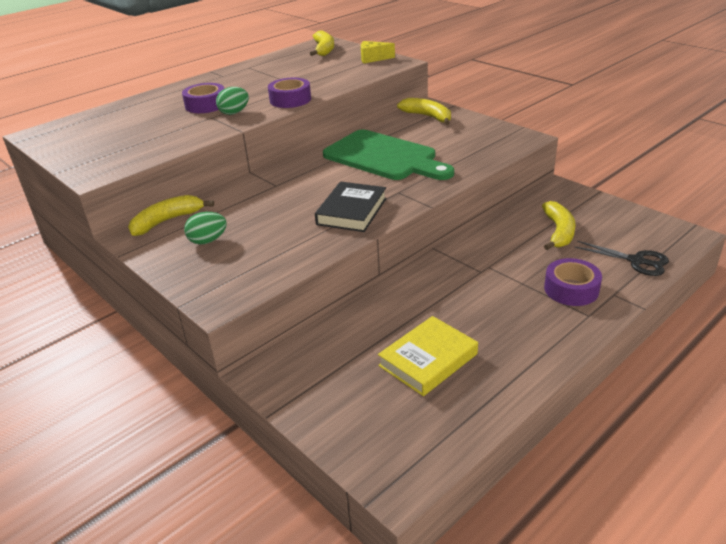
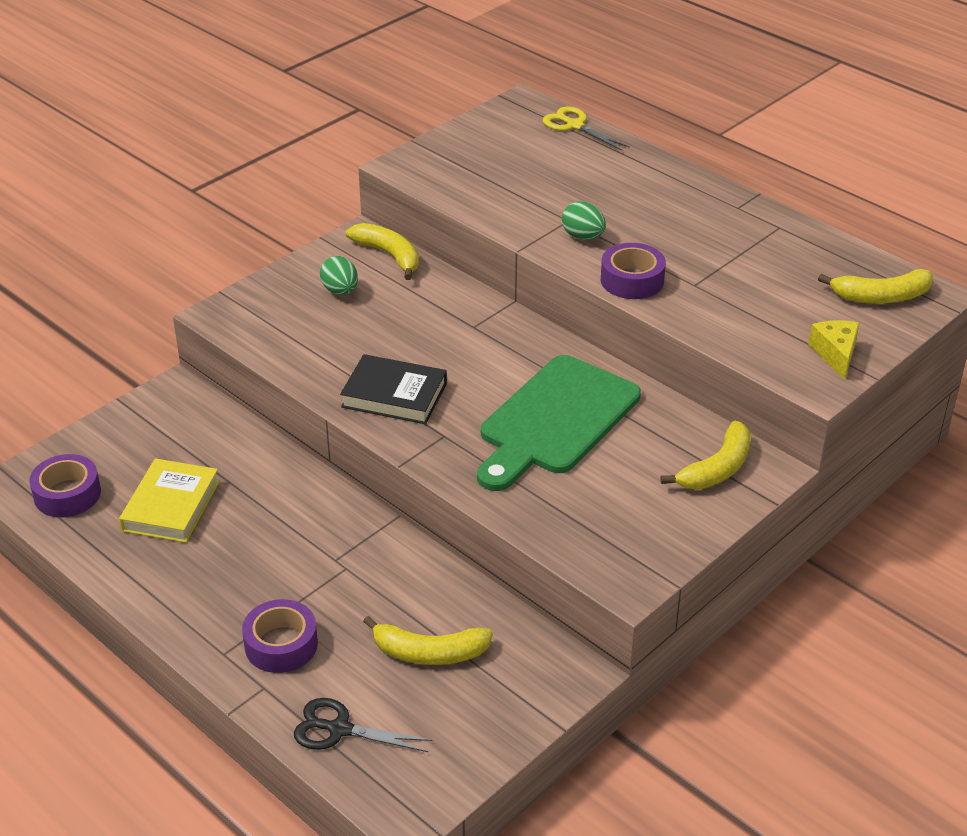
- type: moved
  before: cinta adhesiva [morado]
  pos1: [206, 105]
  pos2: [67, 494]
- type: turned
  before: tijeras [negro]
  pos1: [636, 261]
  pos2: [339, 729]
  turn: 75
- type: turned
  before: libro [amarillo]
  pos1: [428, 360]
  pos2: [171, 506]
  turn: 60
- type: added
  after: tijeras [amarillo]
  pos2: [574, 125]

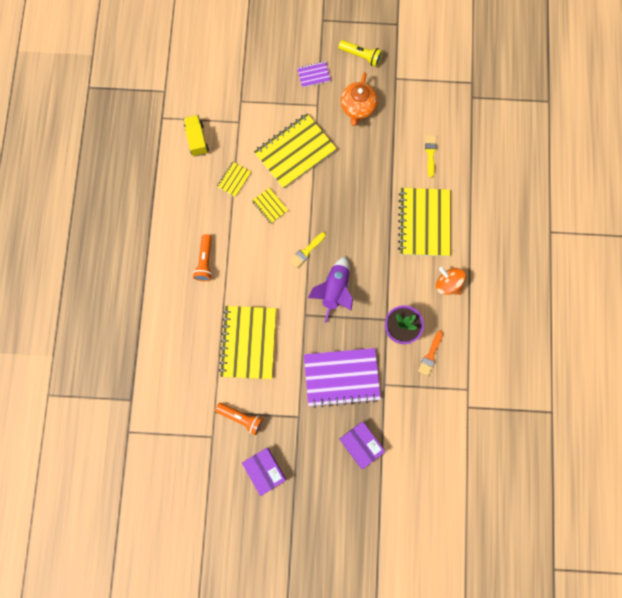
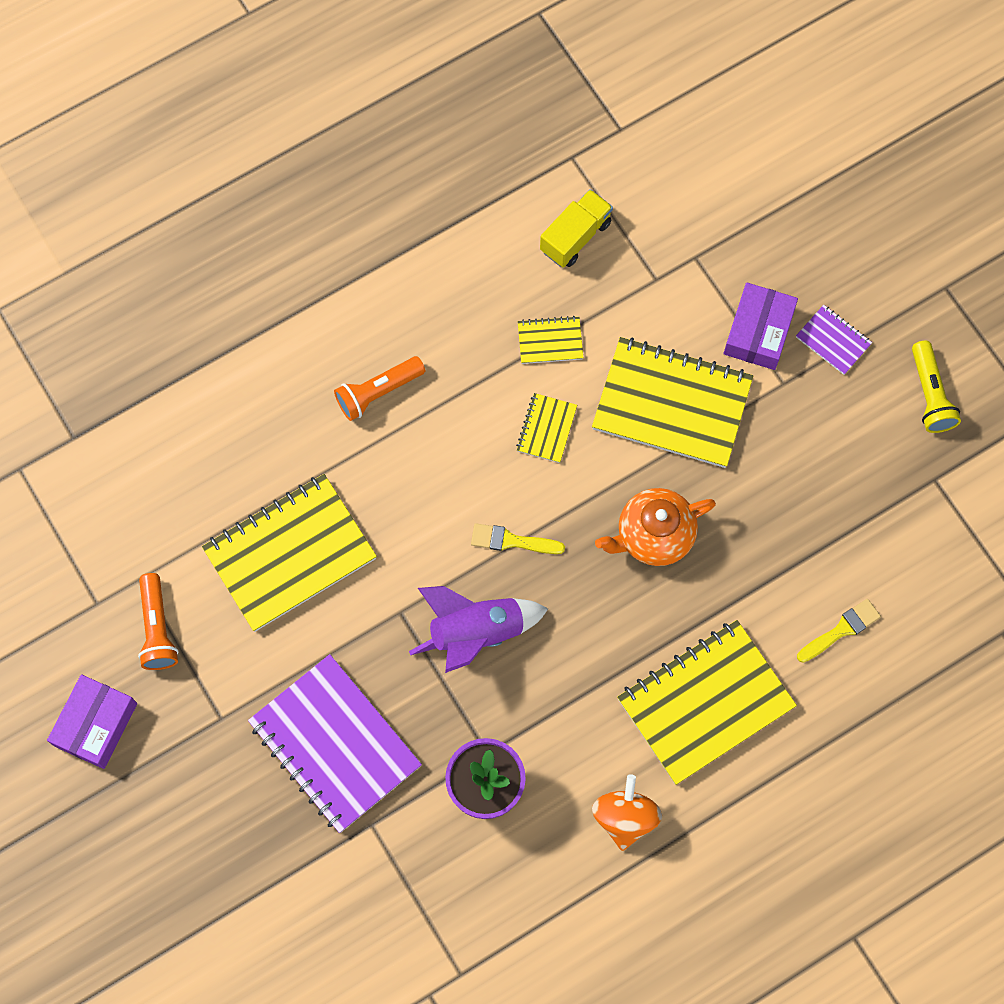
- type: moved
  before: tetera [naranja]
  pos1: [358, 108]
  pos2: [653, 535]
- type: removed
  before: pincel [naranja]
  pos1: [430, 355]
- type: moved
  before: caja [morado]
  pos1: [361, 445]
  pos2: [758, 332]

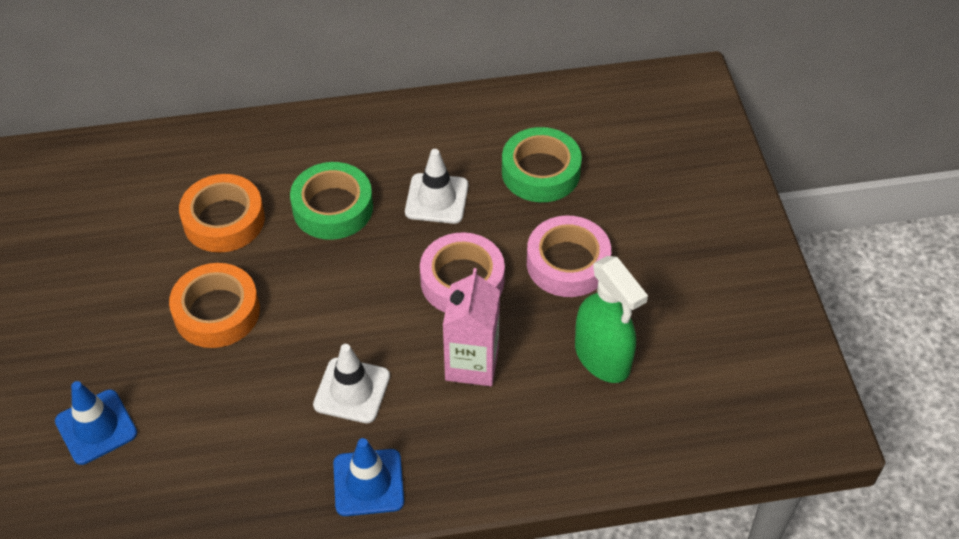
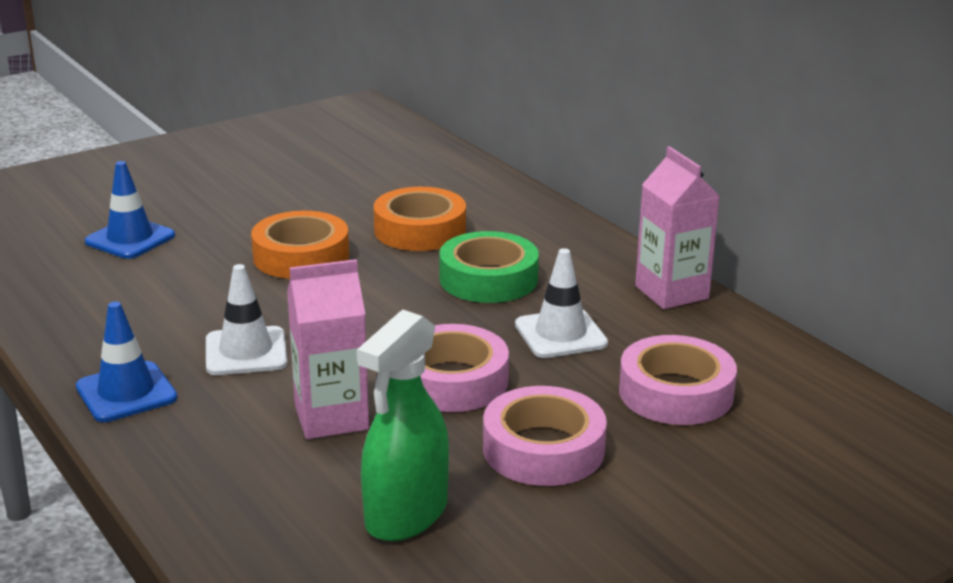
- type: recoloured
  before: cinta adhesiva [verde]
  after: cinta adhesiva [rosa]
  pos1: [540, 172]
  pos2: [675, 393]
- type: added
  after: cartón de leche [rosa]
  pos2: [671, 292]

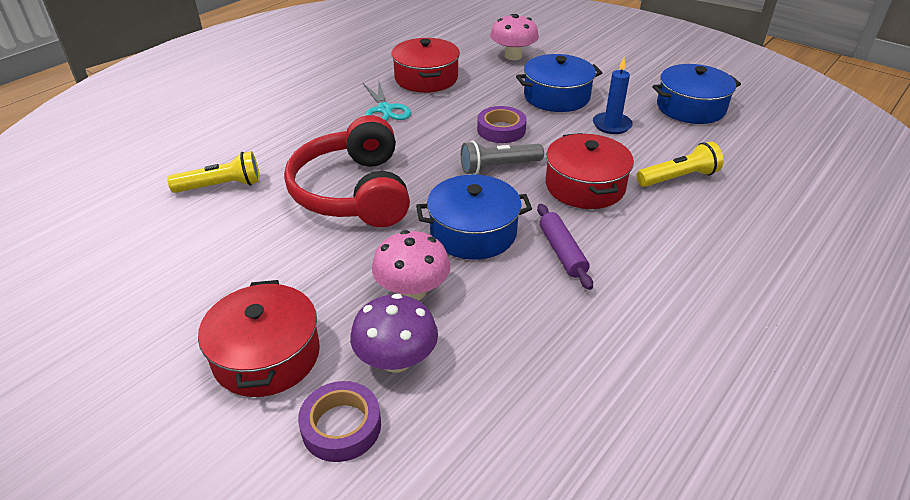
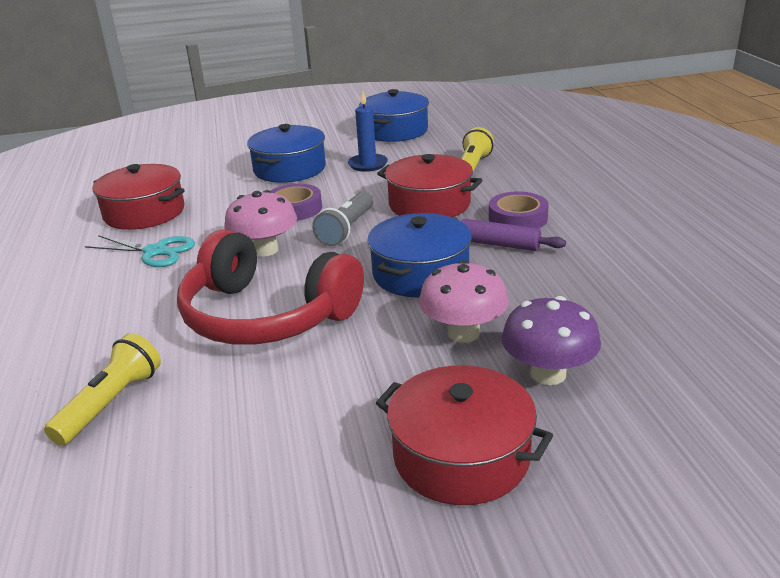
- type: moved
  before: seta [rosa]
  pos1: [513, 56]
  pos2: [265, 250]
- type: moved
  before: cinta adhesiva [morado]
  pos1: [341, 426]
  pos2: [517, 218]

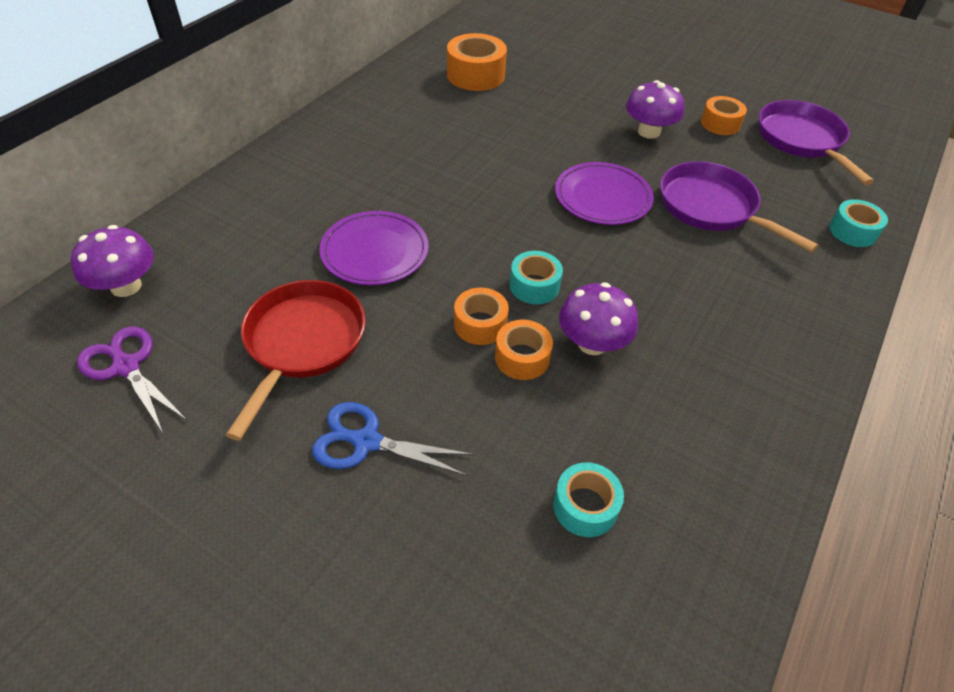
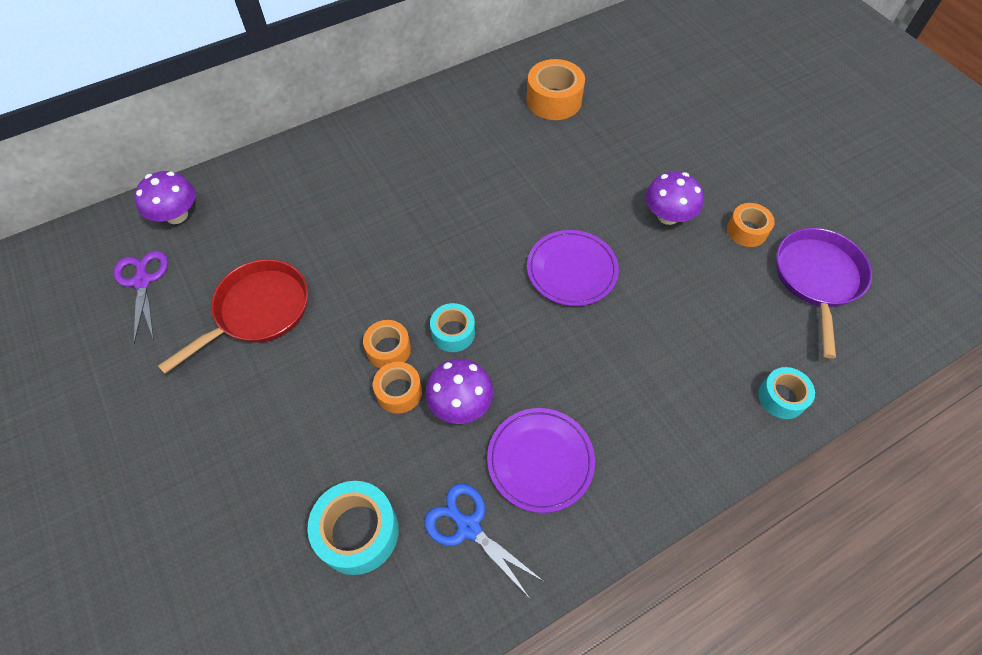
- type: removed
  before: sartén [morado]
  pos1: [712, 208]
- type: moved
  before: plato [morado]
  pos1: [375, 252]
  pos2: [540, 460]
- type: moved
  before: tijeras [azul]
  pos1: [366, 441]
  pos2: [468, 527]
- type: resized
  before: cinta adhesiva [turquesa]
  pos1: [585, 506]
  pos2: [358, 532]
  scale: 1.59

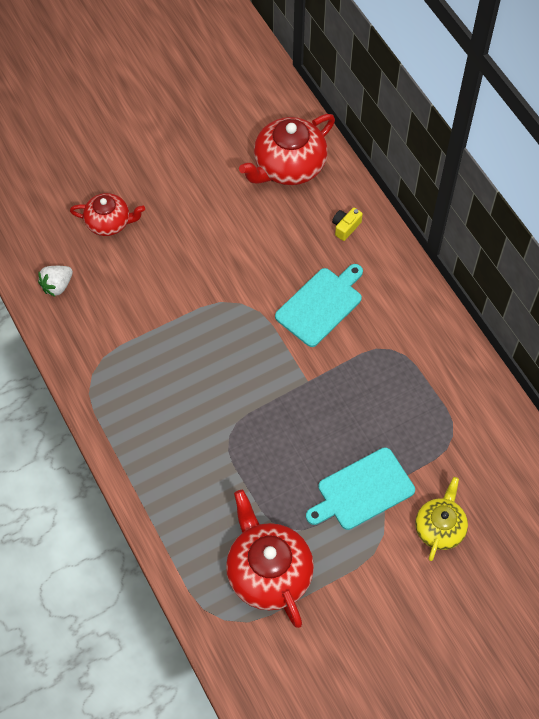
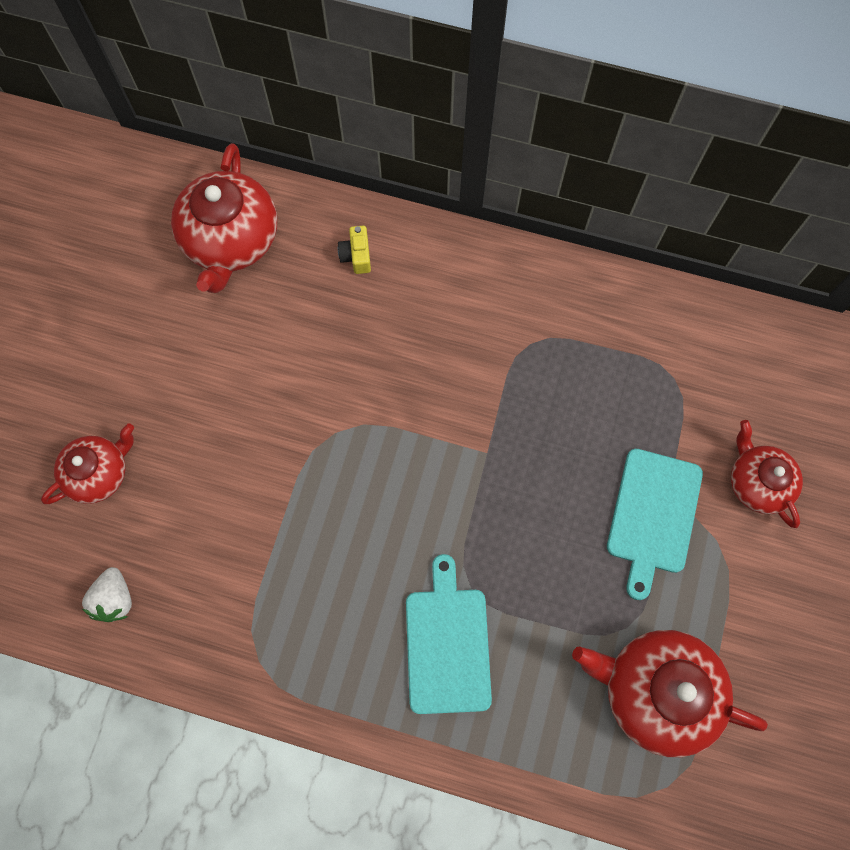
- type: moved
  before: tabla de cortar [turquesa]
  pos1: [321, 305]
  pos2: [447, 644]
- type: recoloured
  before: tetera [amarillo]
  after: tetera [rojo]
  pos1: [440, 527]
  pos2: [757, 482]

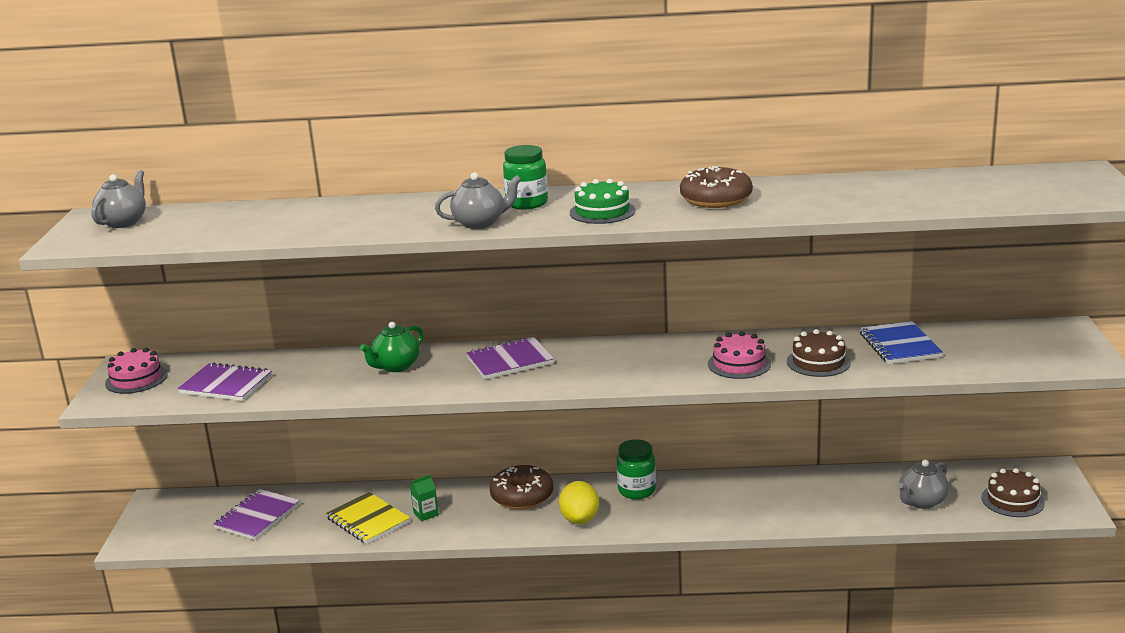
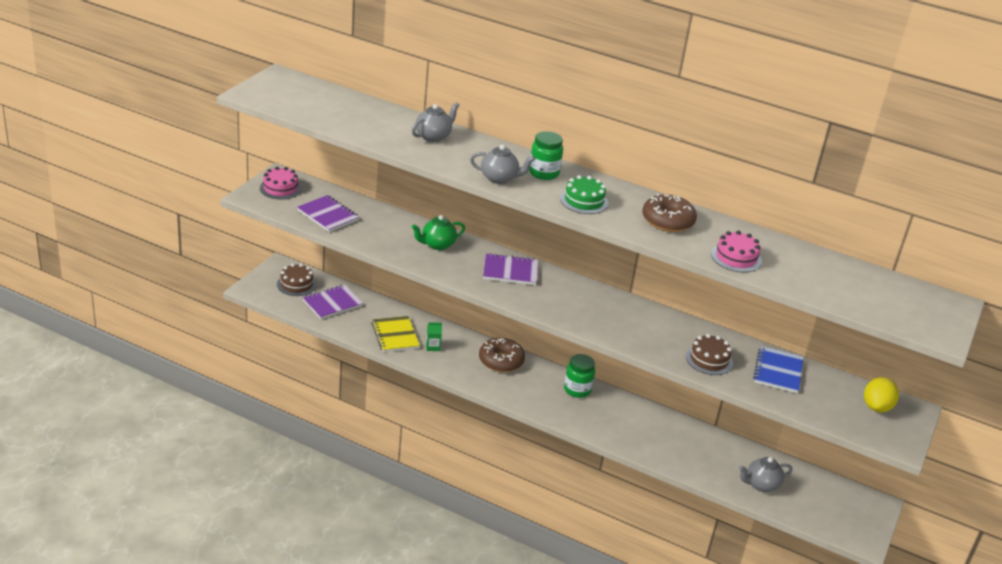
- type: moved
  before: tetera [gris]
  pos1: [123, 222]
  pos2: [433, 136]
- type: moved
  before: tarta [rosa]
  pos1: [739, 364]
  pos2: [736, 257]
- type: moved
  before: tarta [marrón]
  pos1: [1012, 500]
  pos2: [296, 284]
- type: moved
  before: limón [amarillo]
  pos1: [580, 519]
  pos2: [876, 407]

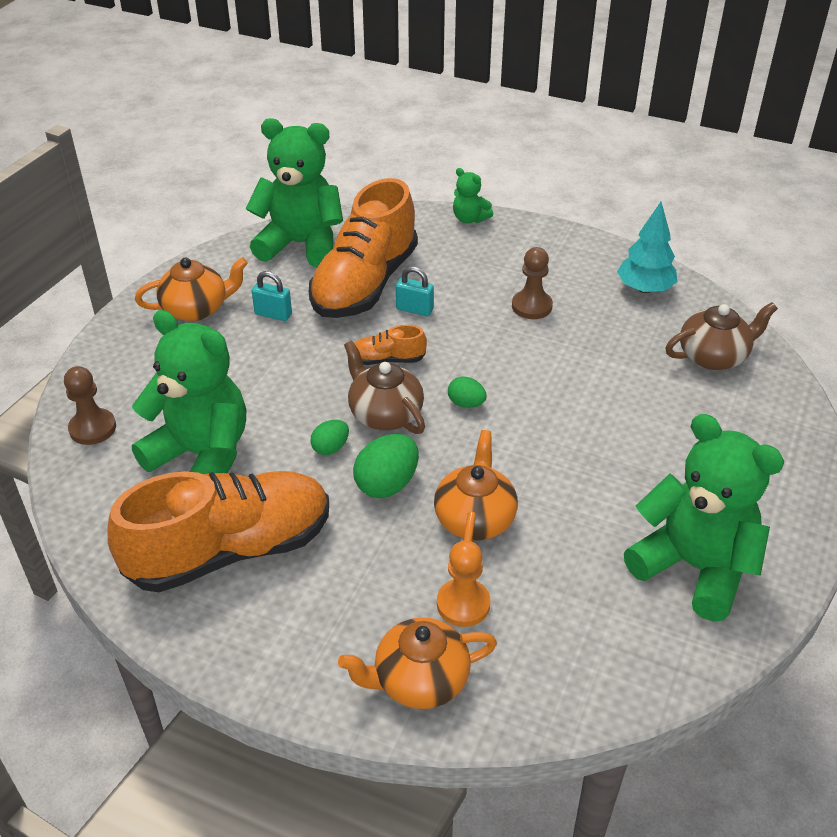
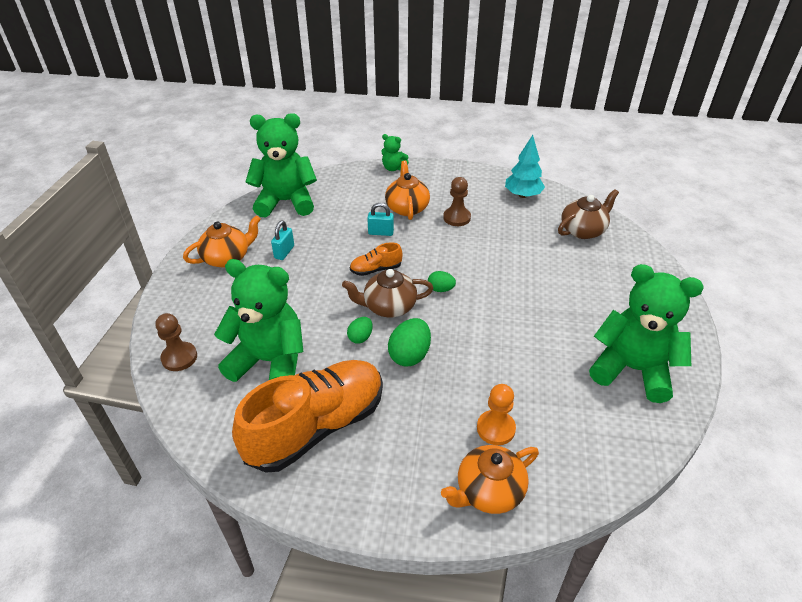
- type: removed
  before: zapato [naranja]
  pos1: [365, 284]
- type: turned
  before: candado [turquesa]
  pos1: [273, 314]
  pos2: [284, 252]
  turn: -75
- type: turned
  before: tetera [marrón]
  pos1: [385, 414]
  pos2: [389, 306]
  turn: -45
- type: moved
  before: tetera [naranja]
  pos1: [475, 518]
  pos2: [407, 208]

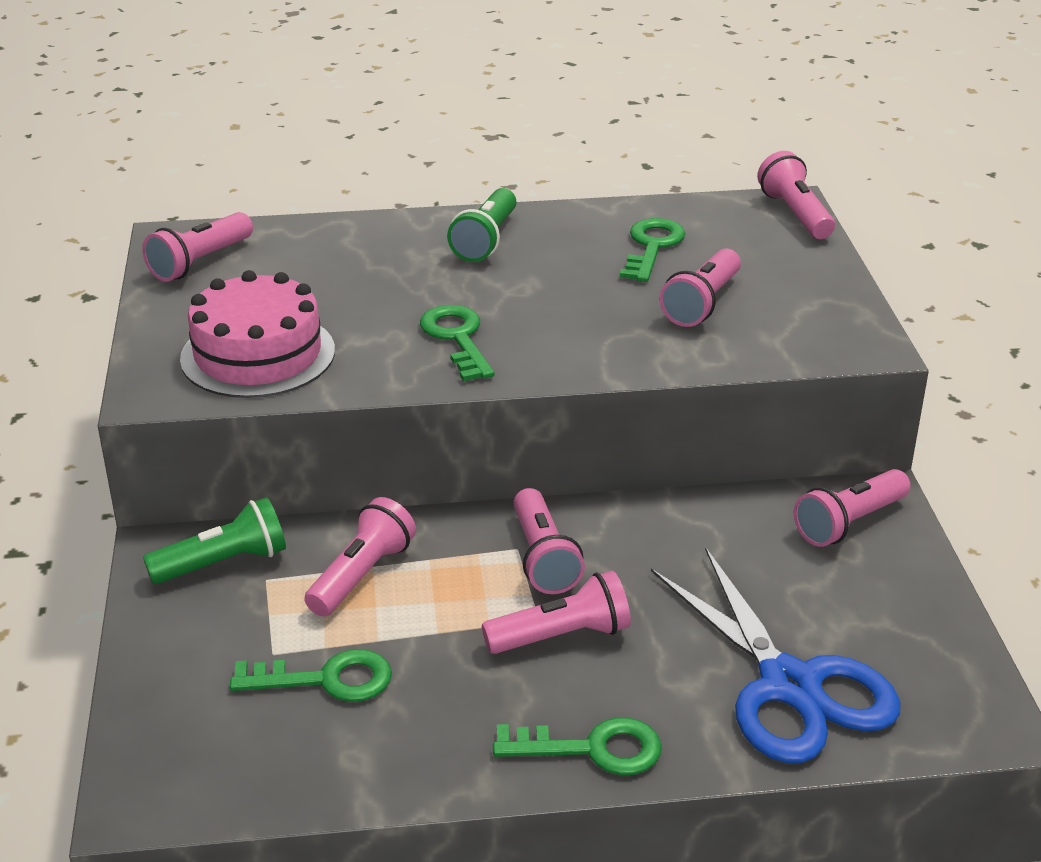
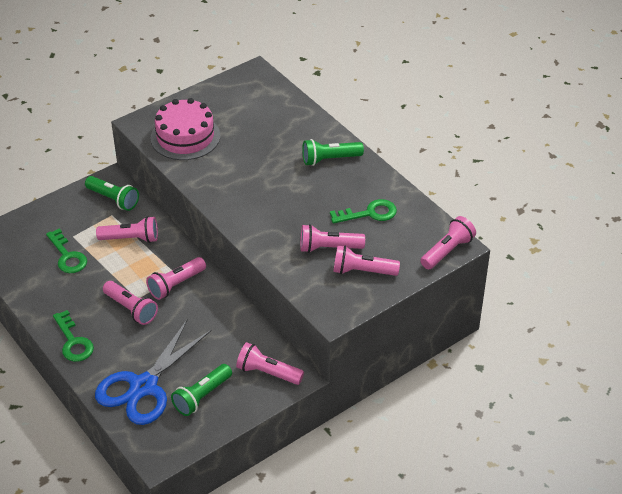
- type: moved
  before: lámpara de mano [rosa]
  pos1: [200, 262]
  pos2: [362, 271]
- type: removed
  before: llave [verde]
  pos1: [457, 338]
- type: added
  after: lámpara de mano [verde]
  pos2: [202, 396]

